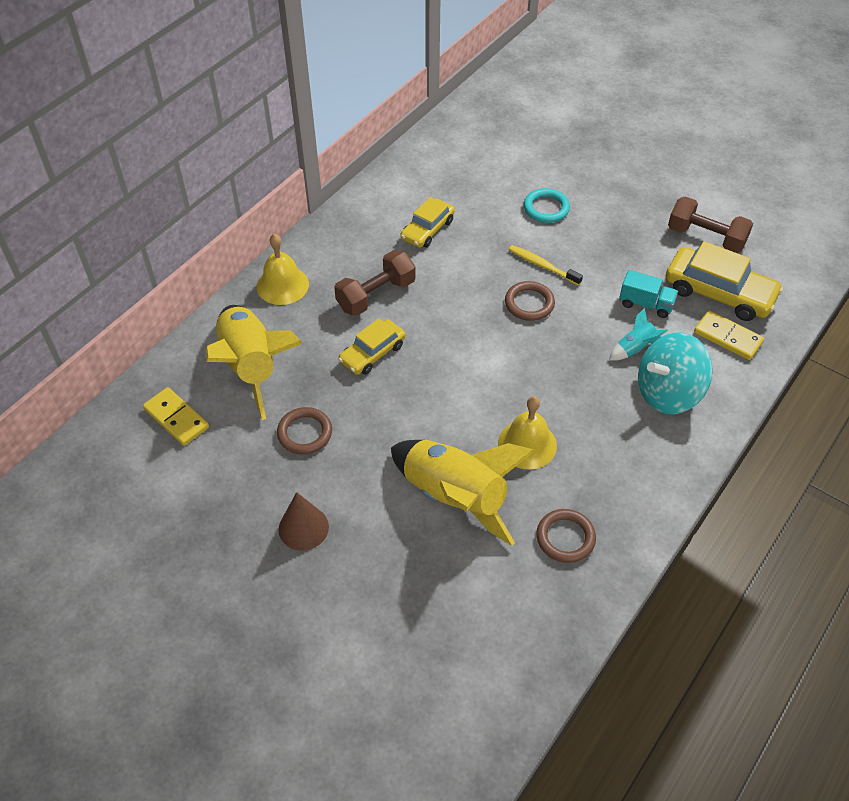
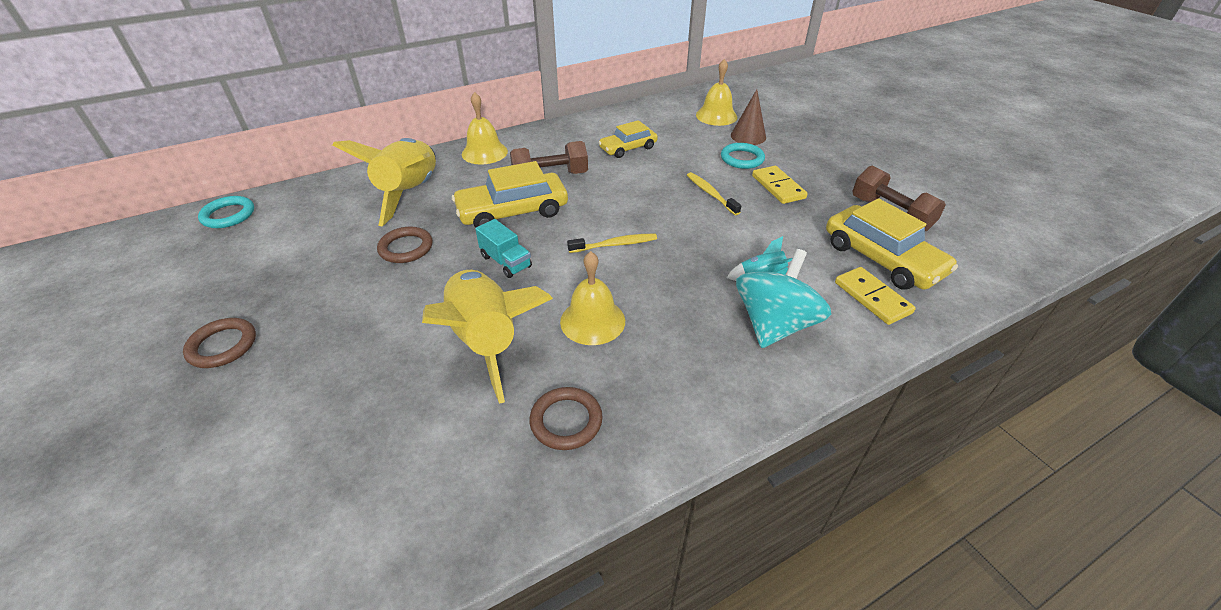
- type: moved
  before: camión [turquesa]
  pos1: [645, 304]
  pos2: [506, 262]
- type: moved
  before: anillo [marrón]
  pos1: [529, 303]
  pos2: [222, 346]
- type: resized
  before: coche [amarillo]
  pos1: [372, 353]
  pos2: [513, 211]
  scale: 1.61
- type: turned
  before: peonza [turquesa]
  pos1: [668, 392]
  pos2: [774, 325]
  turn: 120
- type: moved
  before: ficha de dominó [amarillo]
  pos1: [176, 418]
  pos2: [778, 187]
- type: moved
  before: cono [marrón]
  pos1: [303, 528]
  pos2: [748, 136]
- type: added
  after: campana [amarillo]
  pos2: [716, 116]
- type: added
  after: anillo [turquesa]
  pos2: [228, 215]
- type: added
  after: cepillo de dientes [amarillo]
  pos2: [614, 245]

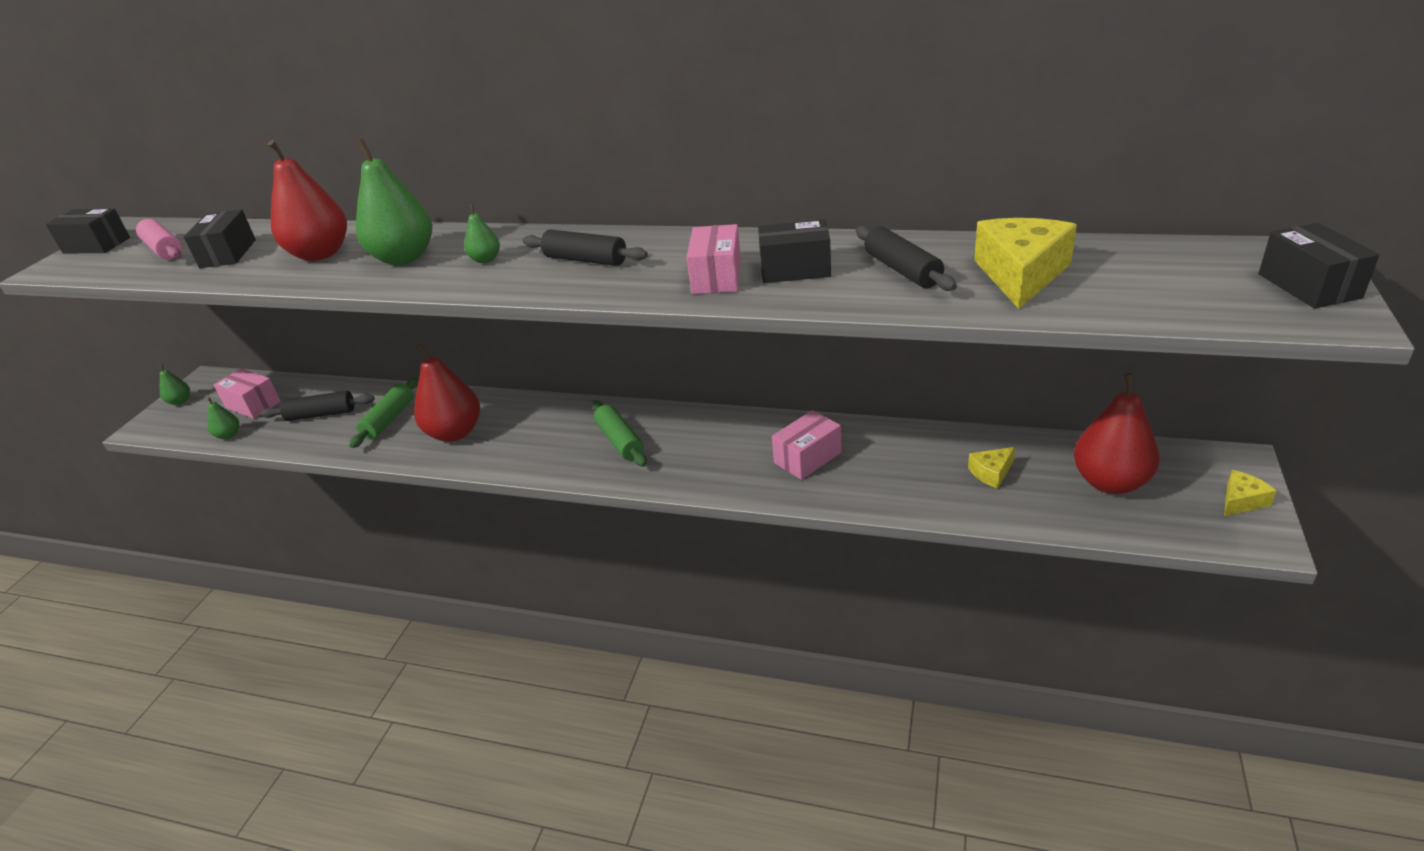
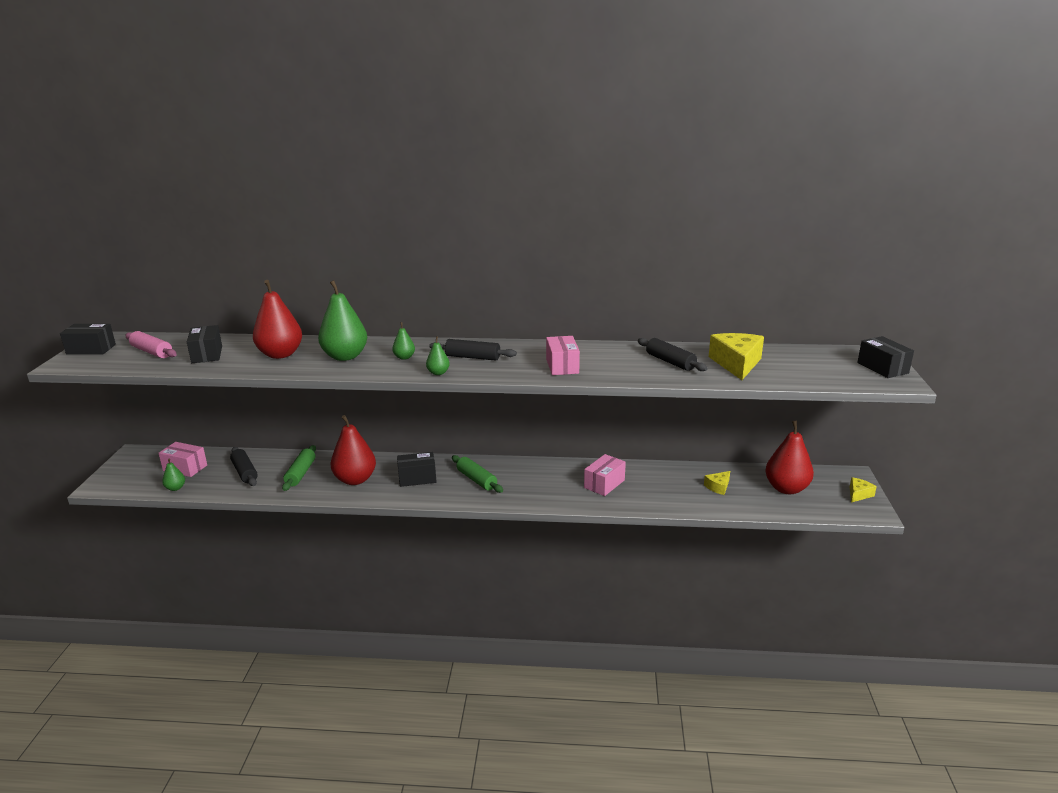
- type: moved
  before: caja [negro]
  pos1: [795, 269]
  pos2: [417, 478]
- type: moved
  before: pera [verde]
  pos1: [180, 401]
  pos2: [438, 373]
- type: turned
  before: rodillo [negro]
  pos1: [321, 414]
  pos2: [245, 472]
  turn: 75

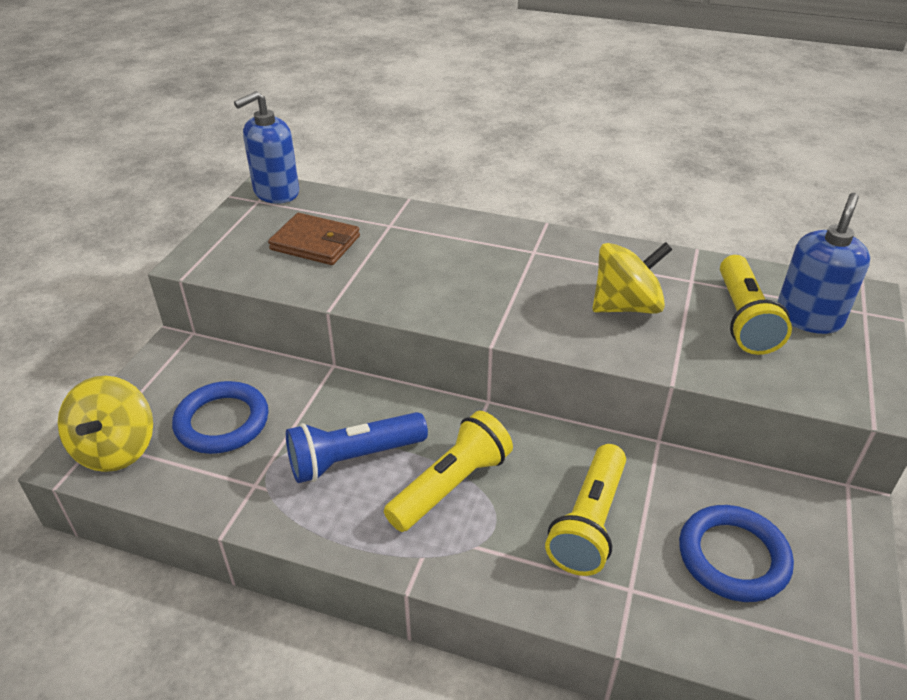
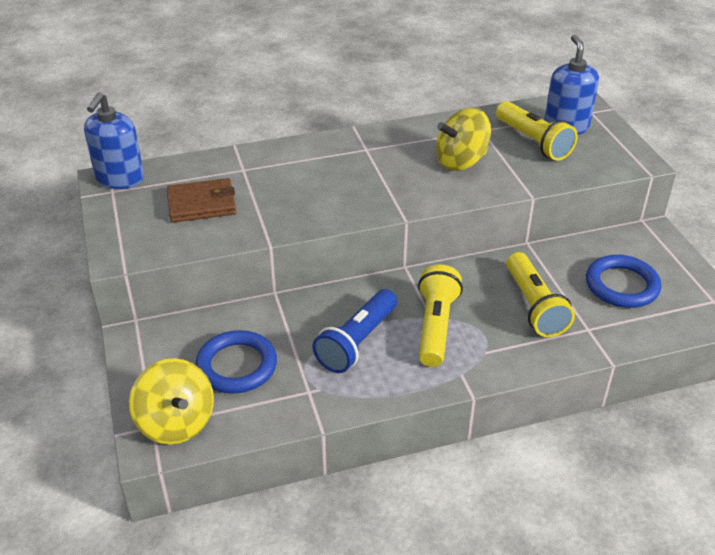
- type: turned
  before: peonza [amarillo]
  pos1: [626, 306]
  pos2: [461, 161]
  turn: -150

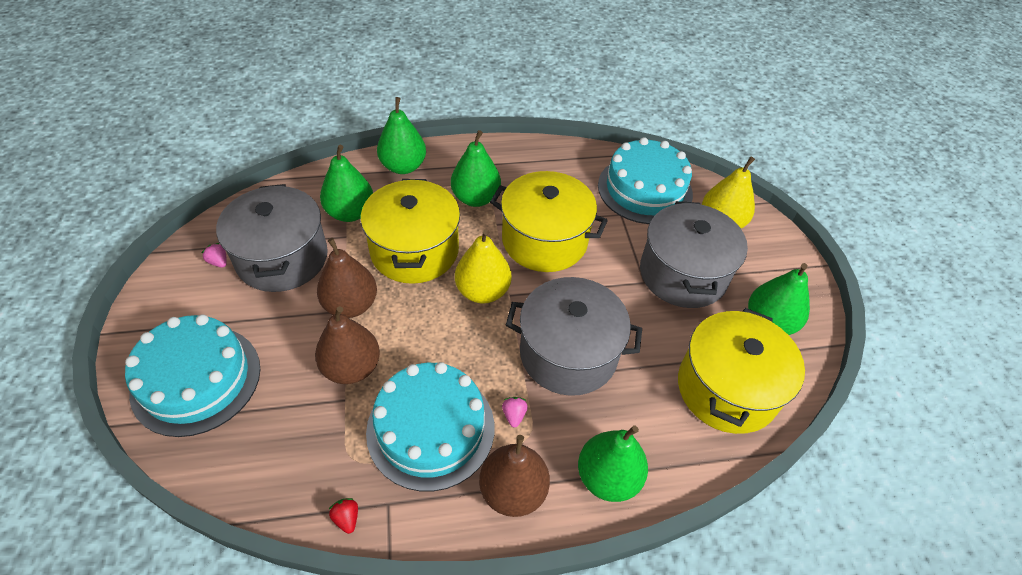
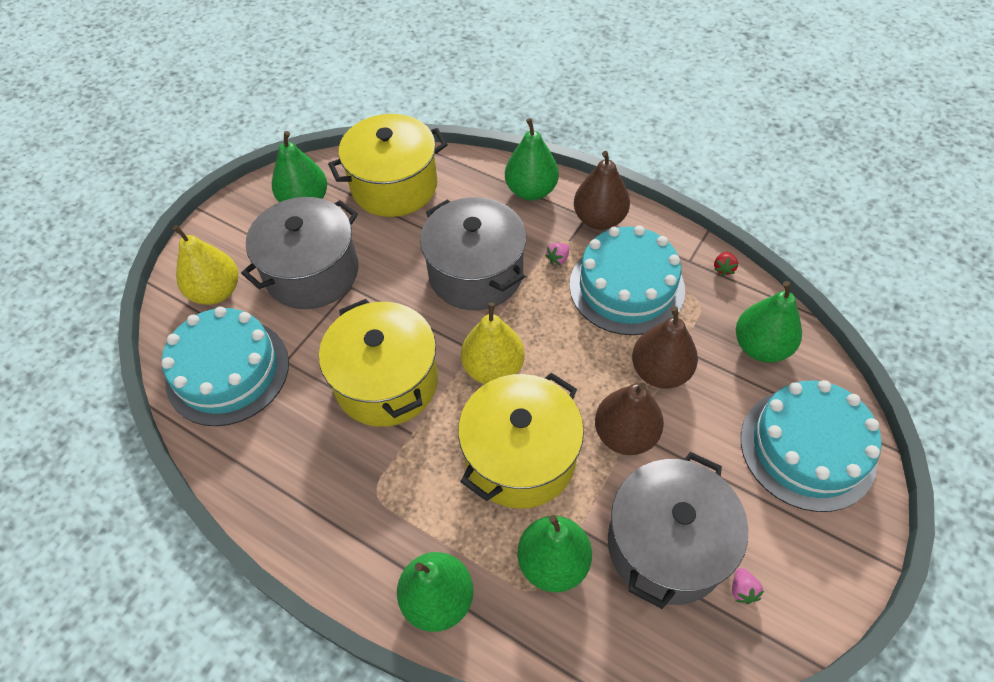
- type: moved
  before: pera [verde]
  pos1: [475, 198]
  pos2: [760, 347]

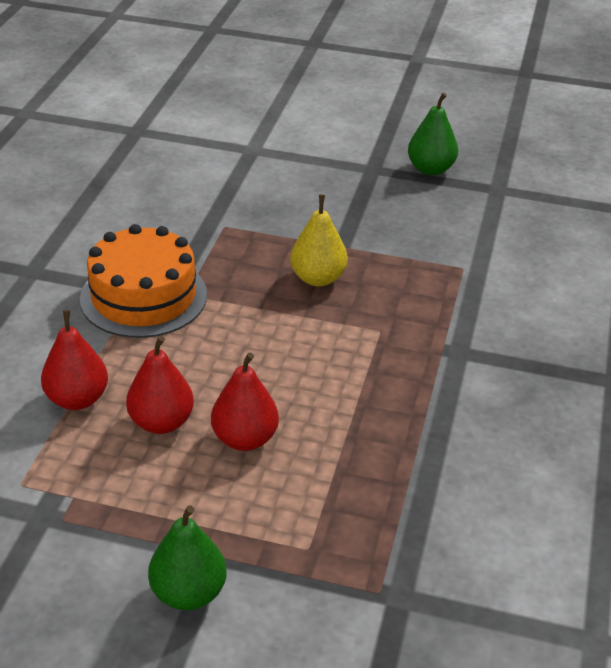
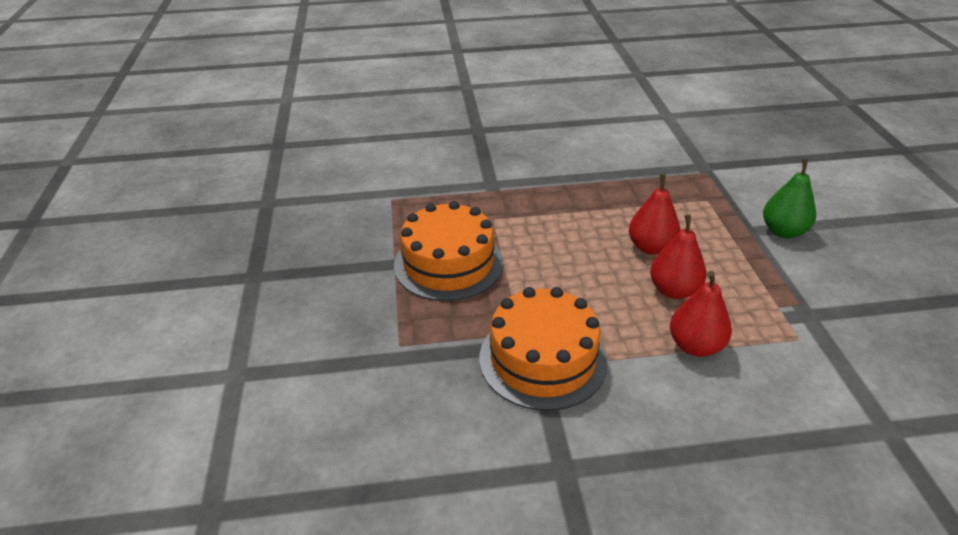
- type: removed
  before: pera [verde]
  pos1: [430, 169]
- type: replaced
  before: pera [amarillo]
  after: tarta [naranja]
  pos1: [318, 278]
  pos2: [448, 263]

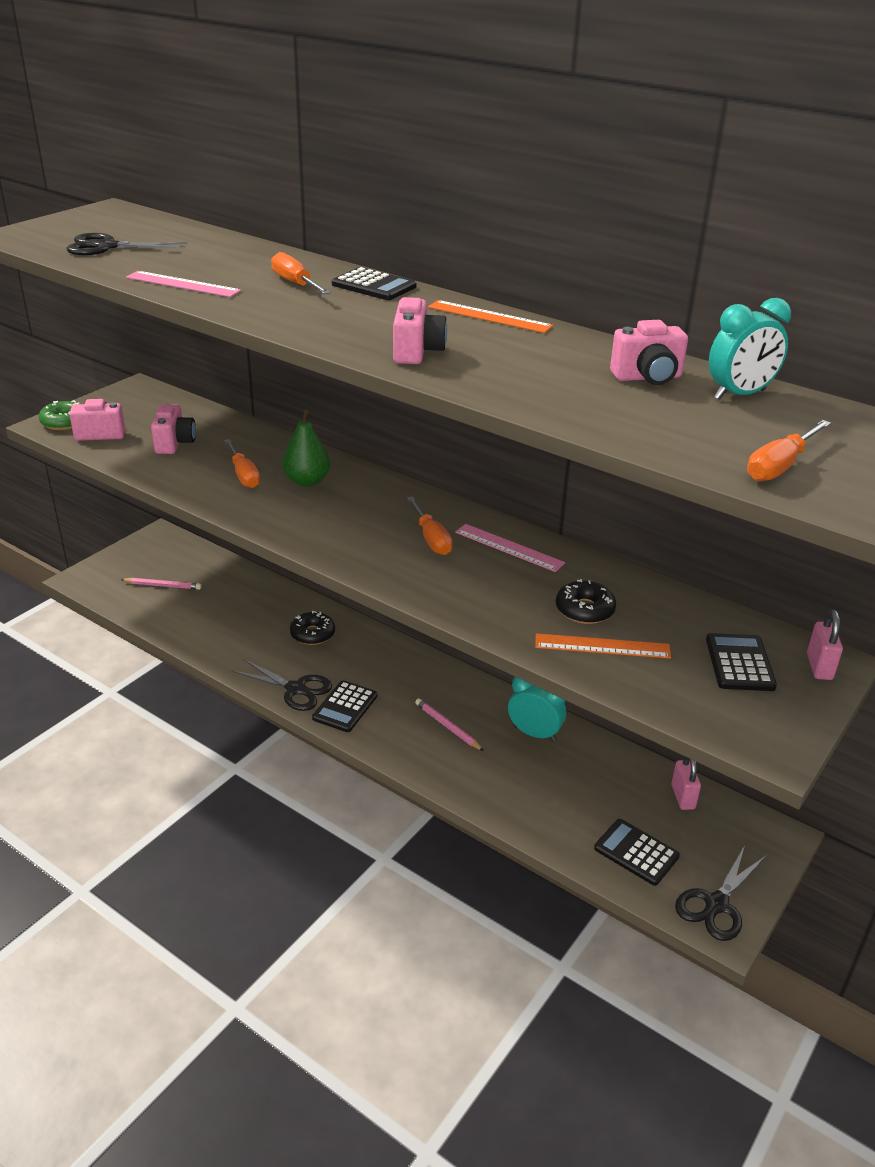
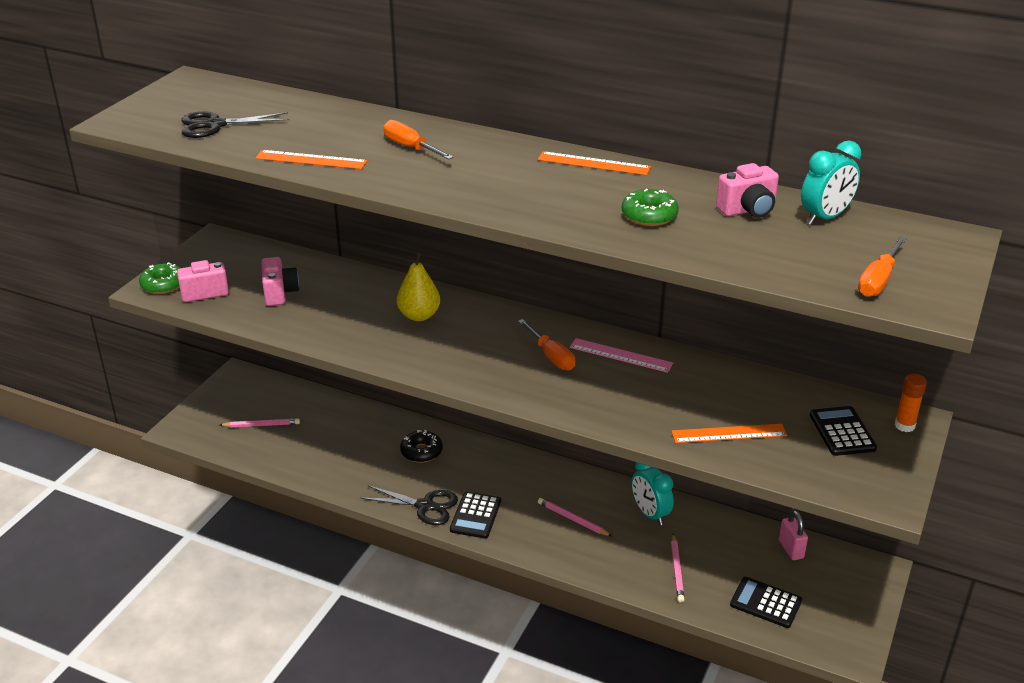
- type: removed
  before: calculadora [negro]
  pos1: [374, 286]
- type: recoloured
  before: regla [rosa]
  after: regla [naranja]
  pos1: [183, 284]
  pos2: [311, 160]
- type: removed
  before: cámara [rosa]
  pos1: [417, 352]
- type: recoloured
  before: pera [verde]
  after: pera [amarillo]
  pos1: [307, 481]
  pos2: [419, 315]
- type: removed
  before: destornillador [naranja]
  pos1: [243, 475]
- type: removed
  before: rosquilla [negro]
  pos1: [584, 610]
- type: replaced
  before: candado [rosa]
  after: barra de pegamento [naranja]
  pos1: [819, 667]
  pos2: [904, 425]
- type: turned
  before: despertador [turquesa]
  pos1: [534, 733]
  pos2: [650, 514]
  turn: -135
- type: removed
  before: tijeras [negro]
  pos1: [717, 904]
- type: added
  after: rosquilla [verde]
  pos2: [649, 215]
- type: added
  after: lápiz [rosa]
  pos2: [676, 570]

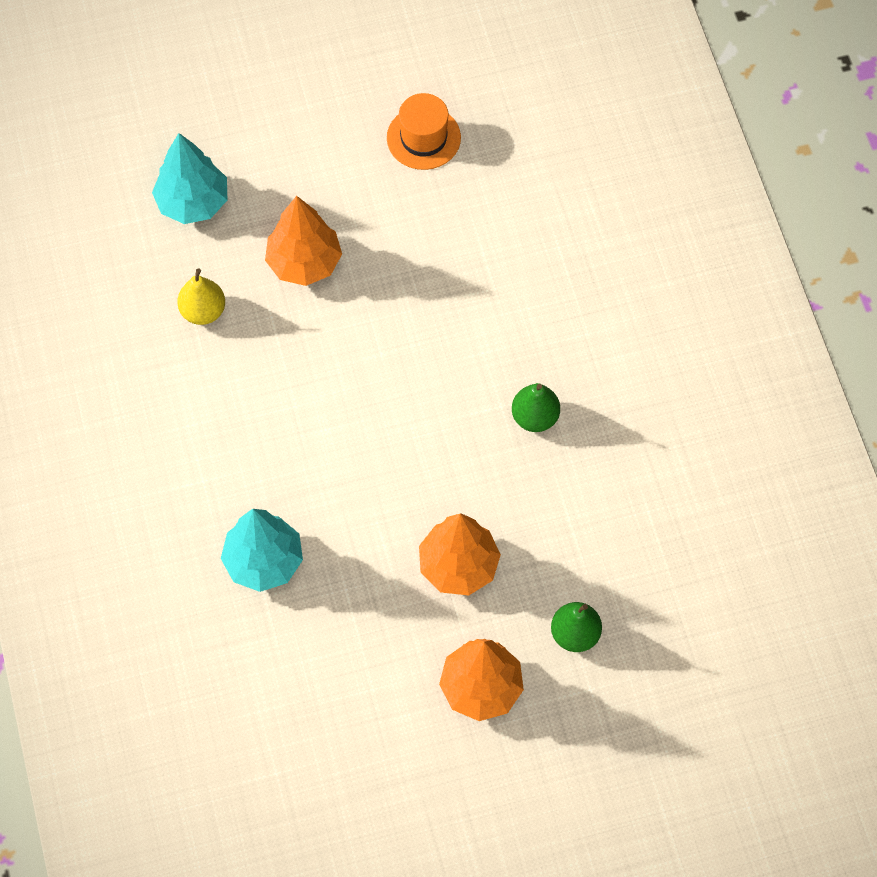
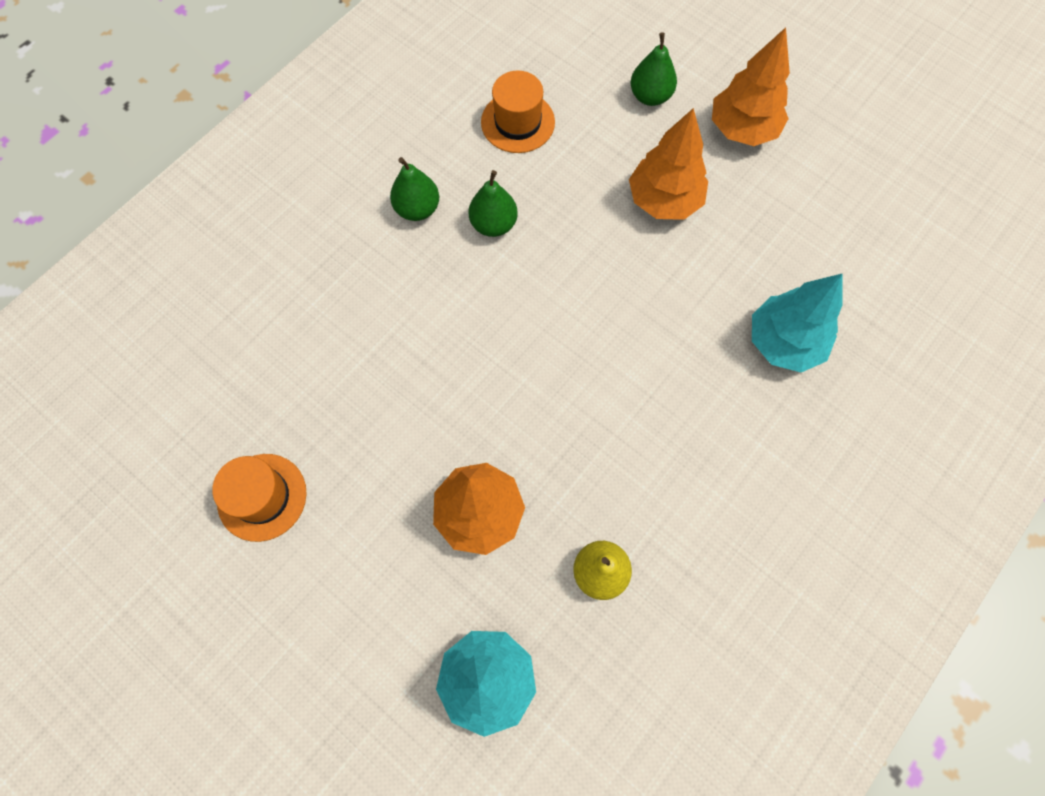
- type: added
  after: sombrero [naranja]
  pos2: [517, 122]
- type: added
  after: pera [verde]
  pos2: [417, 209]

